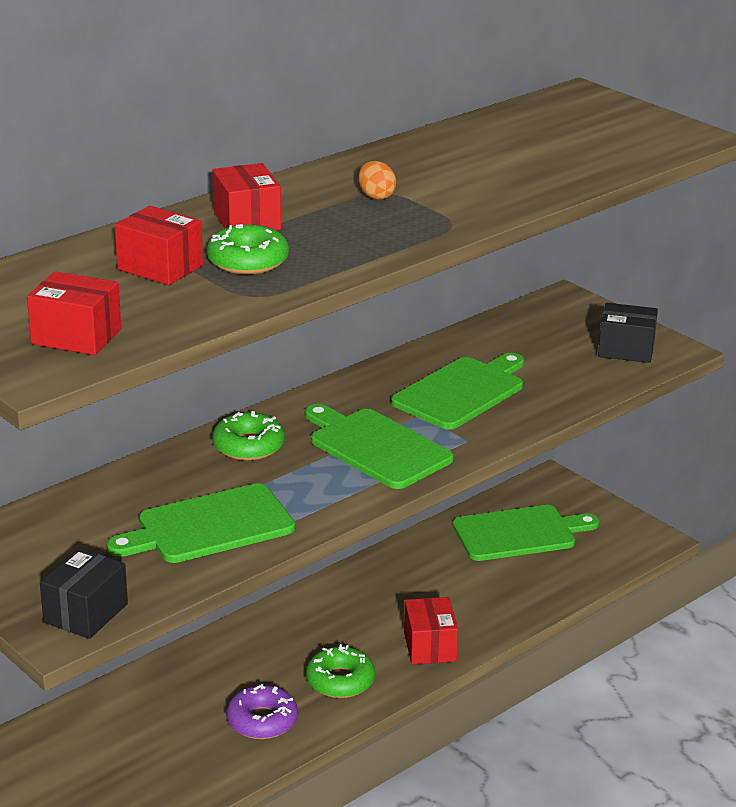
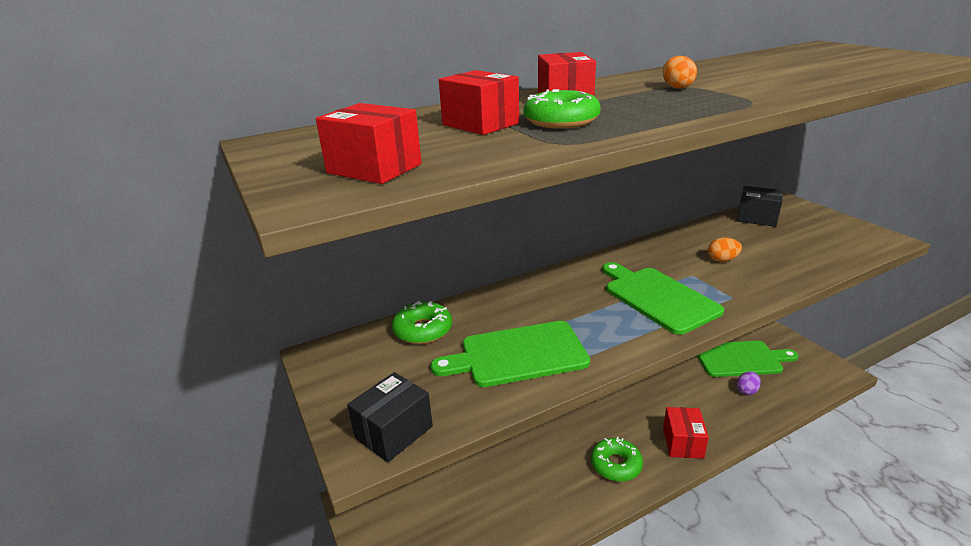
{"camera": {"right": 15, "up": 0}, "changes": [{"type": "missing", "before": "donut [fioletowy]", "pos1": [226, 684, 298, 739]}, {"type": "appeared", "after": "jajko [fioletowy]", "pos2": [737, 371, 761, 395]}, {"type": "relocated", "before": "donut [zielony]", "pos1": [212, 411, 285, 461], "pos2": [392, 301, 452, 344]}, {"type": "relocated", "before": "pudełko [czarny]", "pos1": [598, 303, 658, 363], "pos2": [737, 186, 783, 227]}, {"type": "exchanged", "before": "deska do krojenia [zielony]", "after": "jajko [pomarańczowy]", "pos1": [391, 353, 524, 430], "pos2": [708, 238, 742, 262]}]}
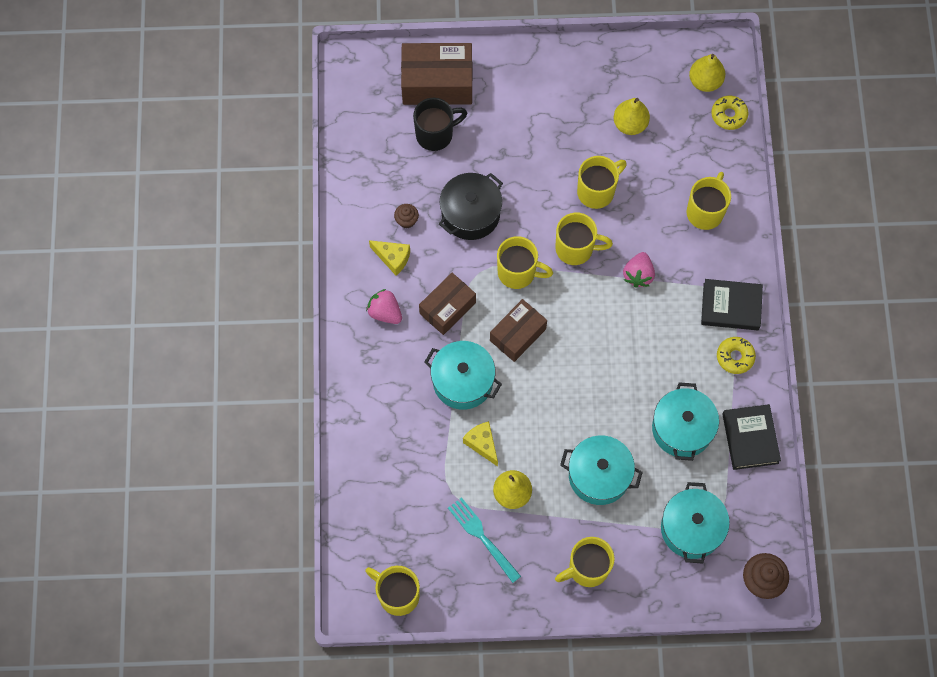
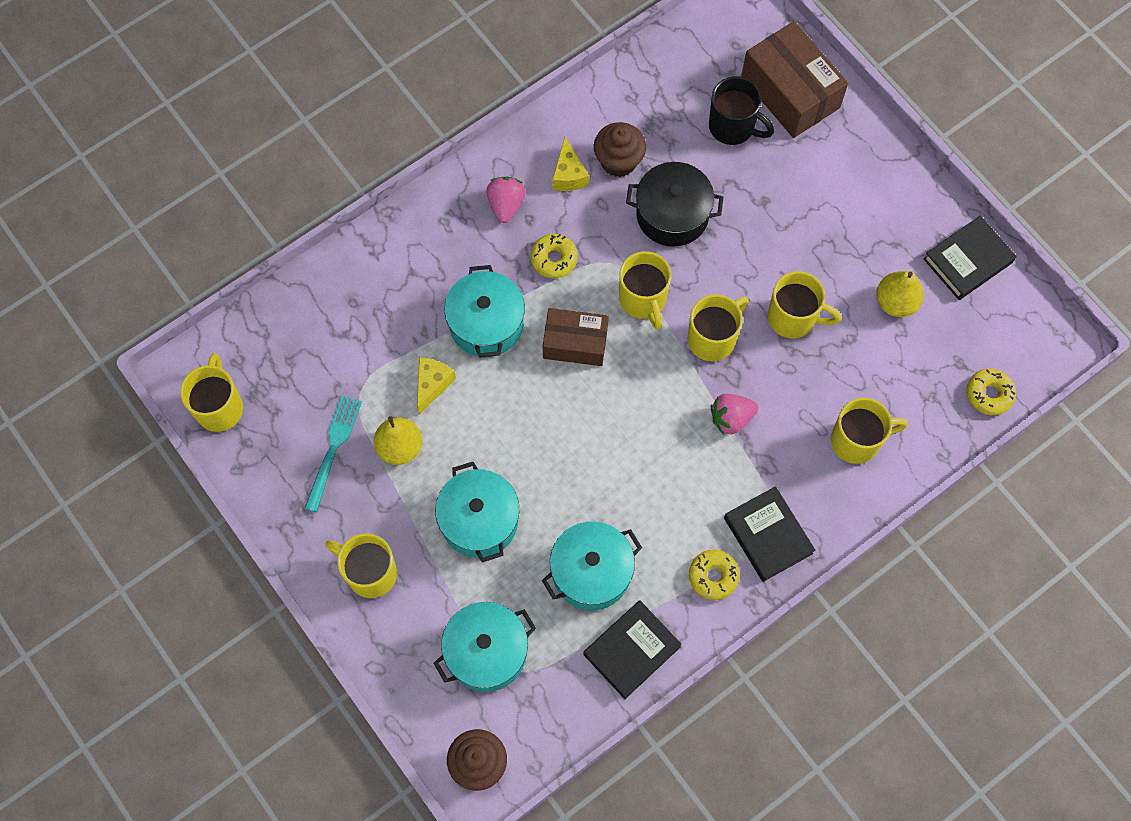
{"camera": {"right": 55, "up": 0}, "changes": [{"type": "missing", "before": "gruszka [żółty]", "pos1": [689, 54, 725, 92]}, {"type": "appeared", "after": "książka [czarny]", "pos2": [923, 216, 1017, 300]}, {"type": "exchanged", "before": "pudełko [brązowy]", "after": "donut [żółty]", "pos1": [419, 273, 476, 335], "pos2": [531, 234, 578, 278]}, {"type": "spun", "before": "kubek [żółty]", "pos1": [556, 213, 613, 265], "pos2": [688, 294, 749, 362], "turn": -105}, {"type": "size", "before": "muffinka [brązowy]", "pos1": [394, 204, 419, 229], "pos2": [594, 122, 646, 177], "scale": 1.73}]}
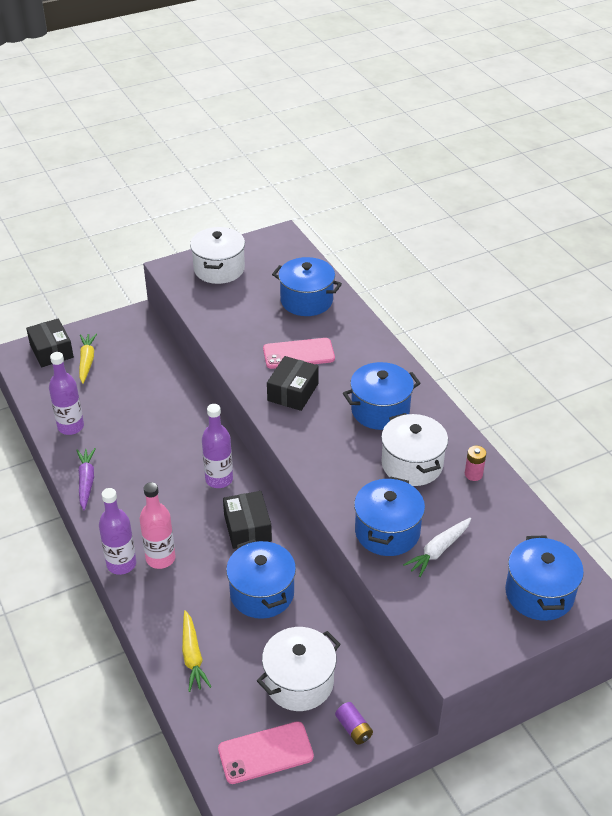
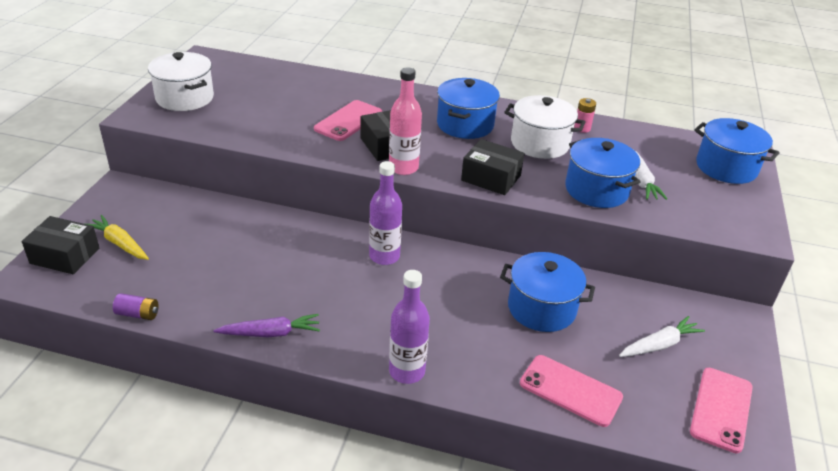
{"camera": {"right": -50, "up": -5}, "changes": [{"type": "missing", "before": "butelka [fioletowy]", "pos1": [49, 352, 84, 435]}, {"type": "missing", "before": "garnek [niebieski]", "pos1": [272, 257, 342, 316]}, {"type": "relocated", "before": "butelka [różowy]", "pos1": [140, 482, 175, 569], "pos2": [389, 67, 422, 175]}, {"type": "relocated", "before": "pudełko [czarny]", "pos1": [223, 491, 272, 549], "pos2": [461, 139, 524, 195]}, {"type": "relocated", "before": "bateria [fioletowy]", "pos1": [335, 702, 373, 745], "pos2": [113, 293, 159, 320]}, {"type": "exchanged", "before": "marchewka [żółty]", "after": "telefon [różowy]", "pos1": [182, 610, 211, 692], "pos2": [520, 355, 623, 427]}, {"type": "exchanged", "before": "garnek [biały]", "after": "marchewka [biały]", "pos1": [257, 627, 341, 711], "pos2": [619, 316, 705, 357]}, {"type": "spun", "before": "marchewka [fioletowy]", "pos1": [76, 448, 96, 510], "pos2": [213, 314, 320, 337], "turn": 135}]}
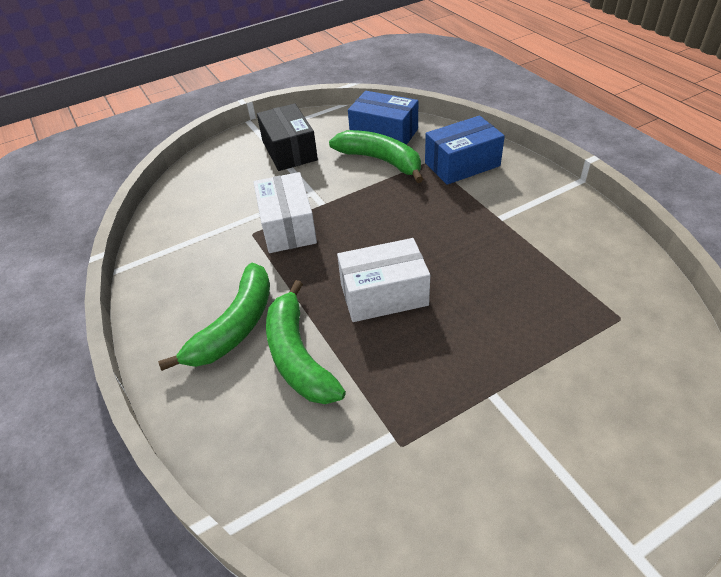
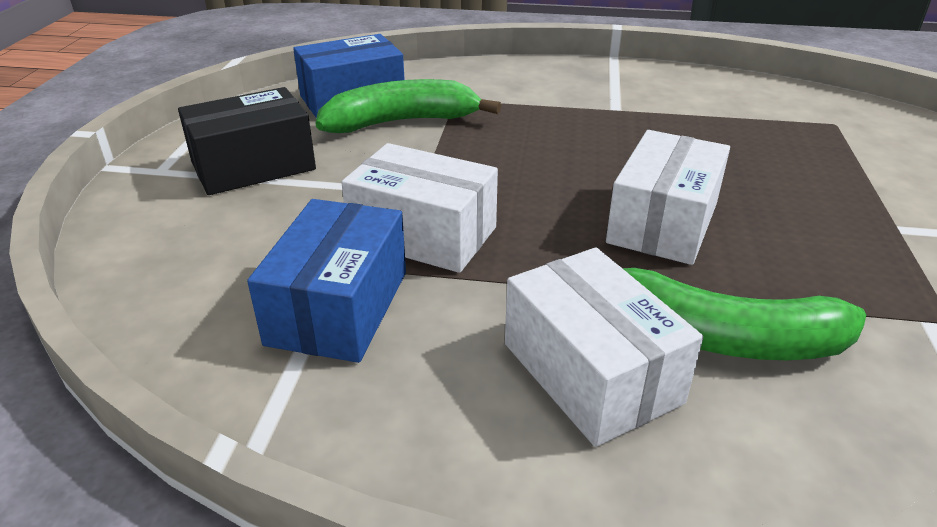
{"camera": {"right": -55, "up": -10}, "changes": [{"type": "relocated", "before": "pudełko [niebieski]", "pos1": [425, 116, 505, 185], "pos2": [247, 199, 406, 363]}, {"type": "exchanged", "before": "banan [zielony]", "after": "pudełko [biały]", "pos1": [158, 263, 270, 371], "pos2": [505, 247, 703, 447]}, {"type": "spun", "before": "pudełko [czarny]", "pos1": [257, 103, 318, 171], "pos2": [178, 87, 316, 195], "turn": -45}]}
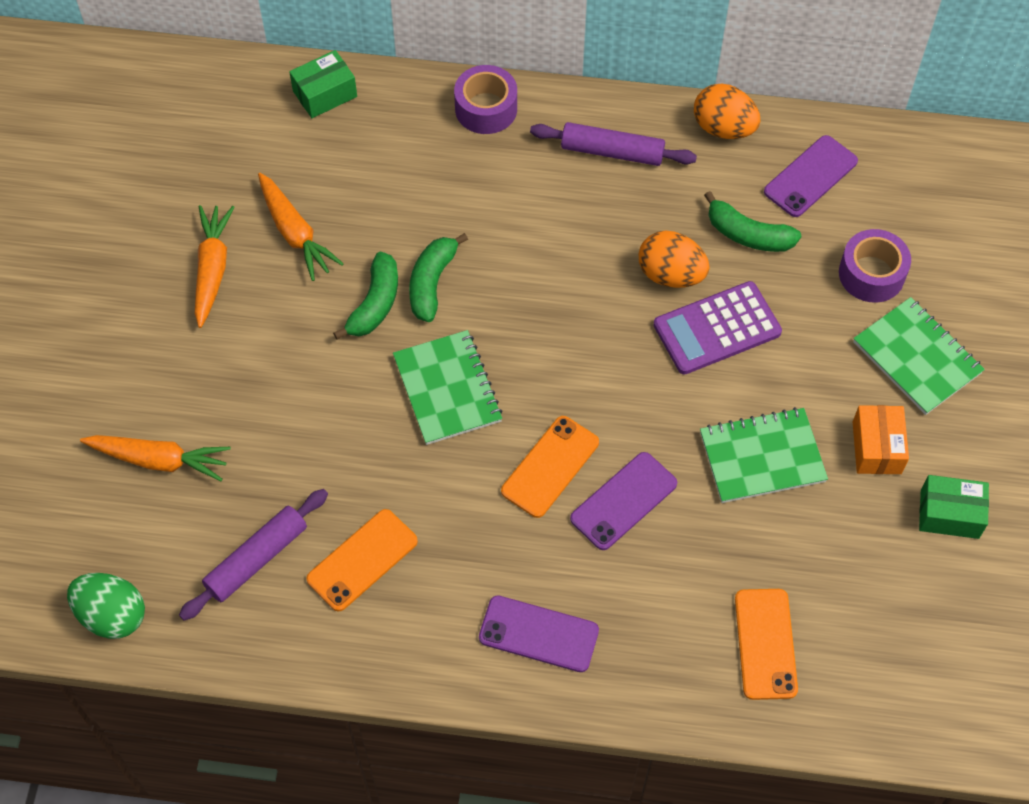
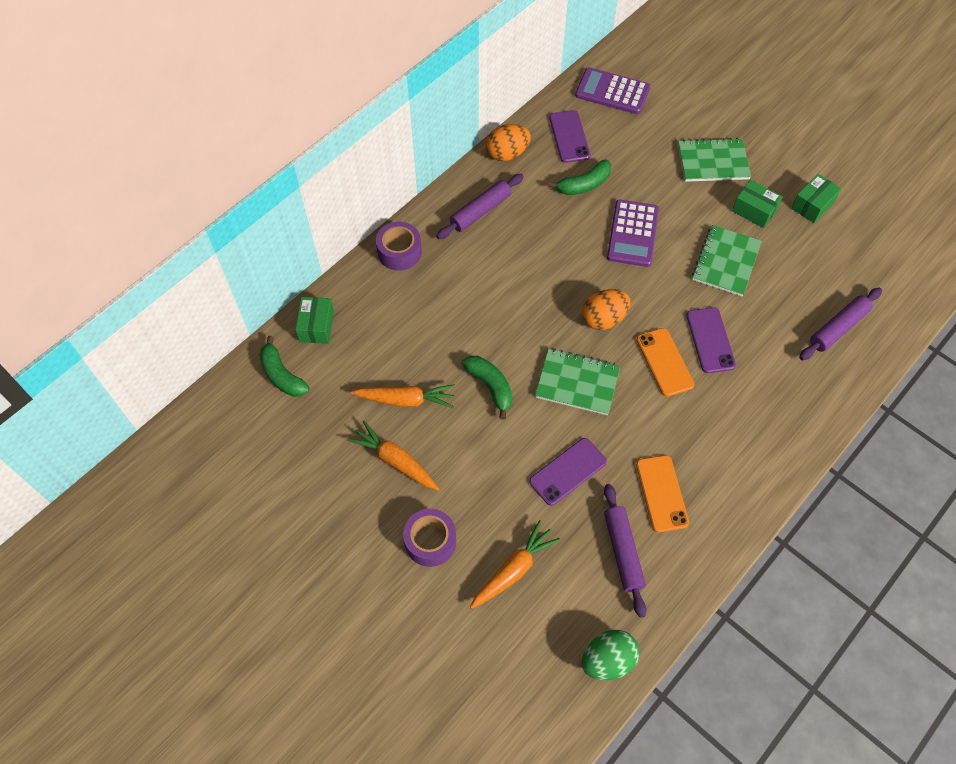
{"camera": {"right": -55, "up": 0}, "changes": [{"type": "appeared", "after": "kalkulator [fioletowy]", "pos2": [575, 67, 650, 114]}, {"type": "relocated", "before": "banan [zielony]", "pos1": [409, 233, 468, 322], "pos2": [259, 336, 310, 397]}, {"type": "relocated", "before": "telefon [fioletowy]", "pos1": [479, 595, 599, 672], "pos2": [529, 438, 607, 506]}, {"type": "relocated", "before": "jajko [pomarańczowy]", "pos1": [639, 231, 710, 288], "pos2": [582, 289, 630, 330]}, {"type": "relocated", "before": "taśma klejąca [fioletowy]", "pos1": [839, 229, 911, 303], "pos2": [403, 509, 456, 567]}, {"type": "exchanged", "before": "telefon [pomarańczowy]", "after": "wałek do ciasta [fioletowy]", "pos1": [735, 589, 798, 700], "pos2": [799, 288, 882, 360]}, {"type": "colour", "before": "pudełko [pomarańczowy]", "after": "pudełko [zielony]", "pos1": [853, 405, 909, 474], "pos2": [732, 180, 783, 228]}]}
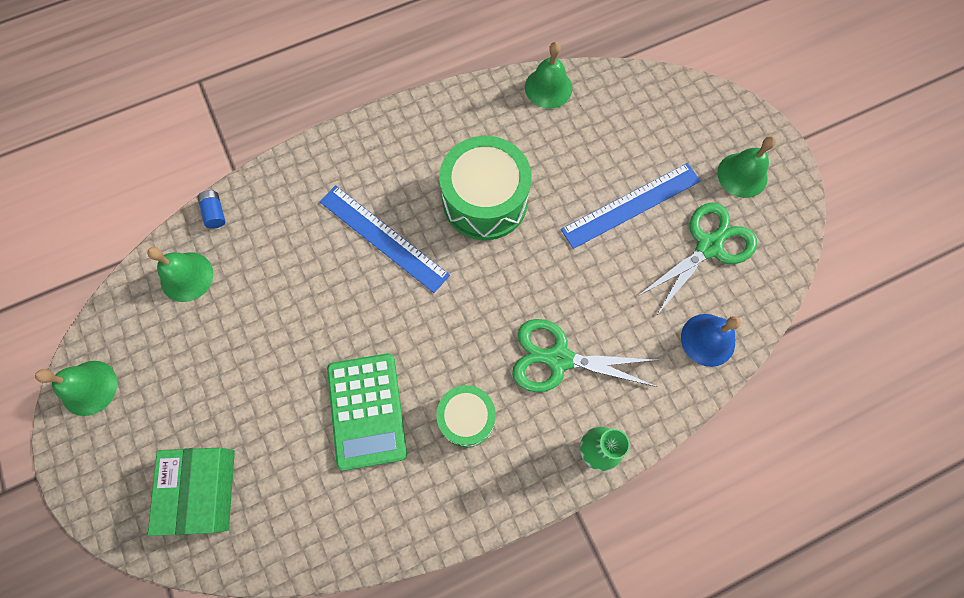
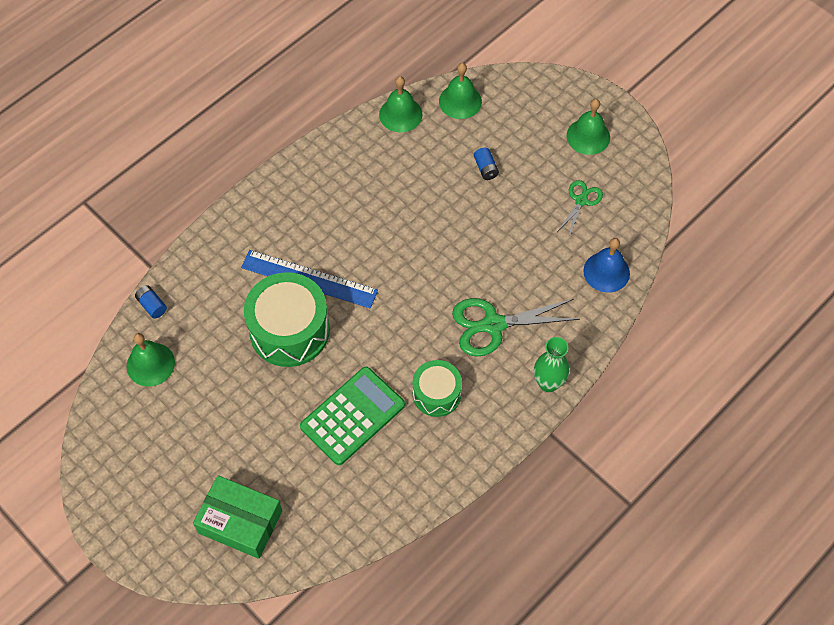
{"camera": {"right": -20, "up": -10}, "changes": [{"type": "missing", "before": "linijka [niebieski]", "pos1": [561, 163, 701, 249]}, {"type": "appeared", "after": "bateria [niebieski]", "pos2": [474, 147, 499, 180]}, {"type": "relocated", "before": "dzwonek [zielony]", "pos1": [35, 361, 117, 416], "pos2": [439, 63, 482, 119]}, {"type": "relocated", "before": "bęben [zielony]", "pos1": [439, 136, 532, 240], "pos2": [244, 272, 330, 367]}, {"type": "spun", "before": "pudełko [zielony]", "pos1": [147, 448, 235, 536], "pos2": [193, 475, 282, 559], "turn": -45}, {"type": "spun", "before": "kalkulator [zielony]", "pos1": [327, 353, 407, 471], "pos2": [300, 367, 405, 465], "turn": -105}, {"type": "size", "before": "nożyczki [zielony]", "pos1": [638, 203, 757, 316], "pos2": [557, 180, 603, 236], "scale": 0.57}]}
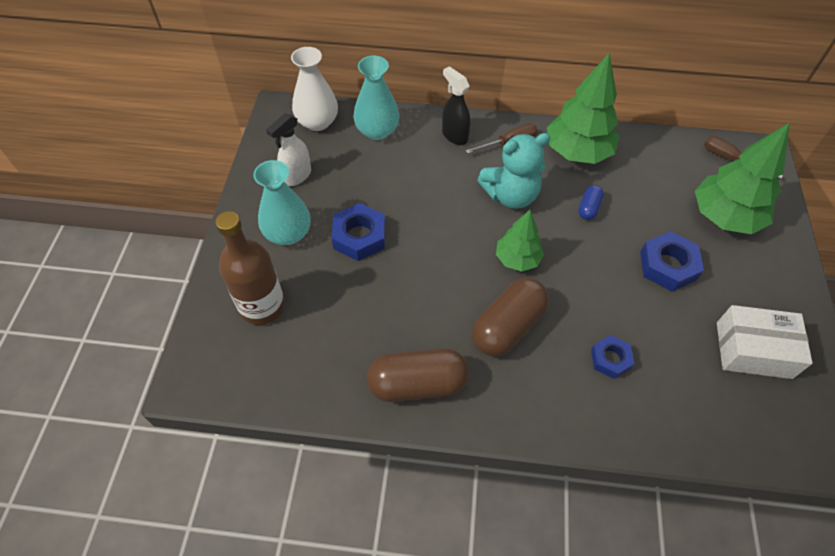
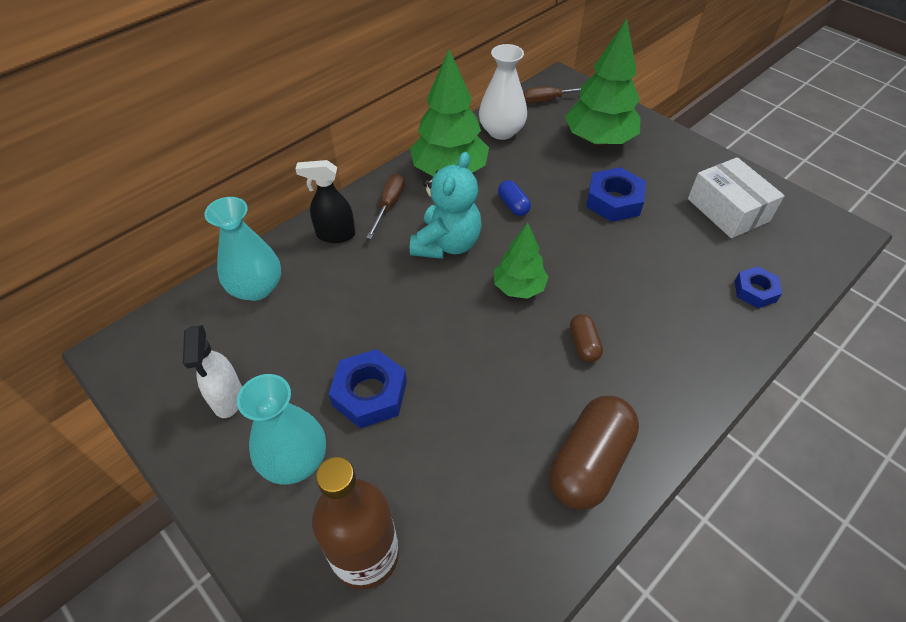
{"camera": {"right": -50, "up": -5}, "changes": [{"type": "relocated", "before": "wazon [biały]", "pos1": [291, 47, 338, 131], "pos2": [479, 44, 527, 140]}, {"type": "relocated", "before": "nakrętka [niebieski]", "pos1": [591, 335, 635, 379], "pos2": [735, 266, 782, 308]}, {"type": "spun", "before": "pudełko [biały]", "pos1": [717, 305, 813, 379], "pos2": [688, 157, 785, 238], "turn": -75}, {"type": "size", "before": "kapsułka [brązowy]", "pos1": [472, 278, 549, 356], "pos2": [570, 314, 603, 363], "scale": 0.49}]}
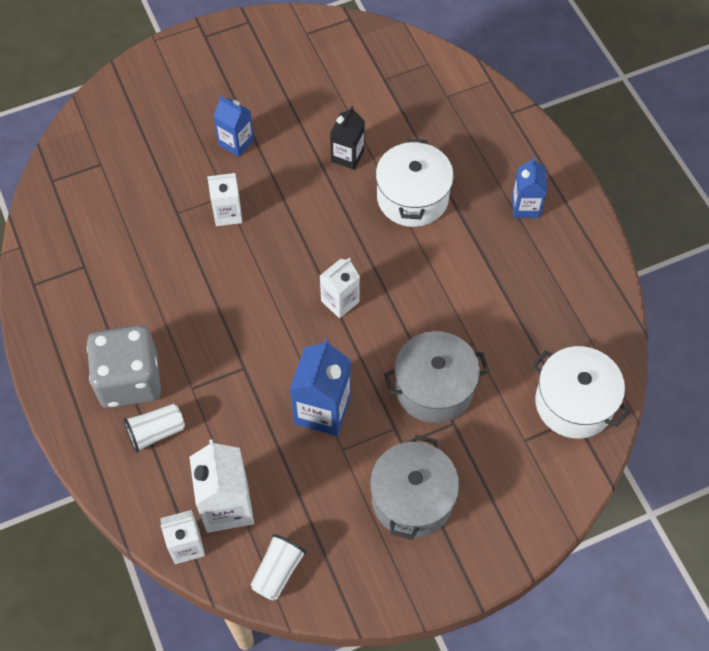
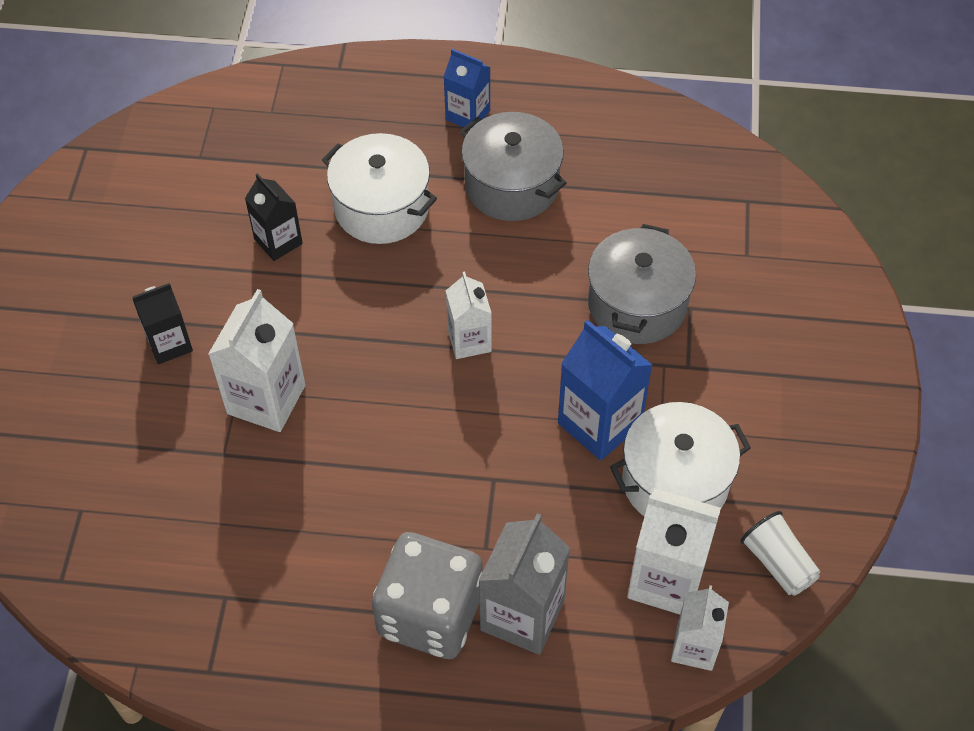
{"camera": {"right": -60, "up": -5}, "changes": [{"type": "relocated", "before": "garnek [szary]", "pos1": [370, 435, 459, 540], "pos2": [460, 112, 567, 221]}, {"type": "relocated", "before": "garnek [biały]", "pos1": [533, 346, 630, 438], "pos2": [610, 402, 751, 517]}, {"type": "exchanged", "before": "szklanka [biały]", "after": "karton mleka [szary]", "pos1": [123, 404, 185, 453], "pos2": [478, 513, 570, 655]}, {"type": "colour", "before": "karton mleka [niebieski]", "after": "karton mleka [czarny]", "pos1": [213, 96, 254, 157], "pos2": [132, 283, 193, 364]}, {"type": "size", "before": "karton mleka [biały]", "pos1": [207, 173, 242, 226], "pos2": [208, 289, 306, 432], "scale": 1.58}]}
